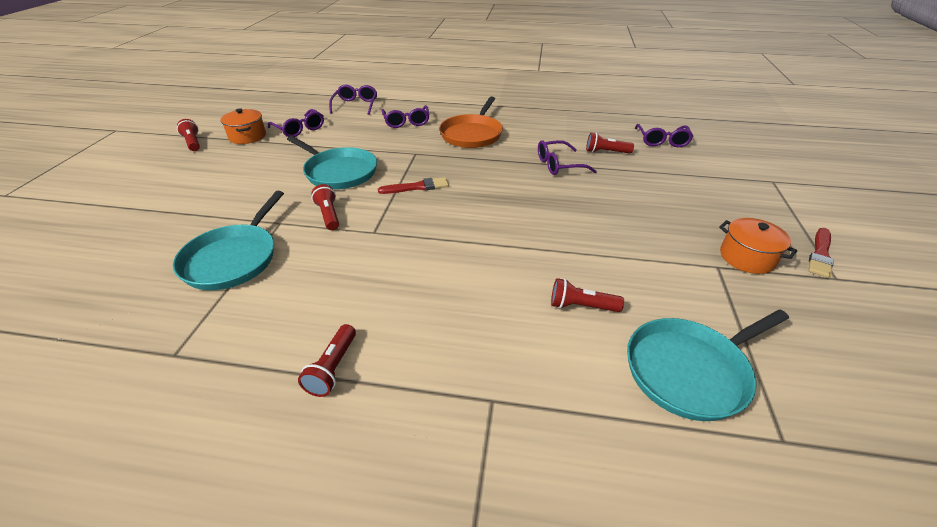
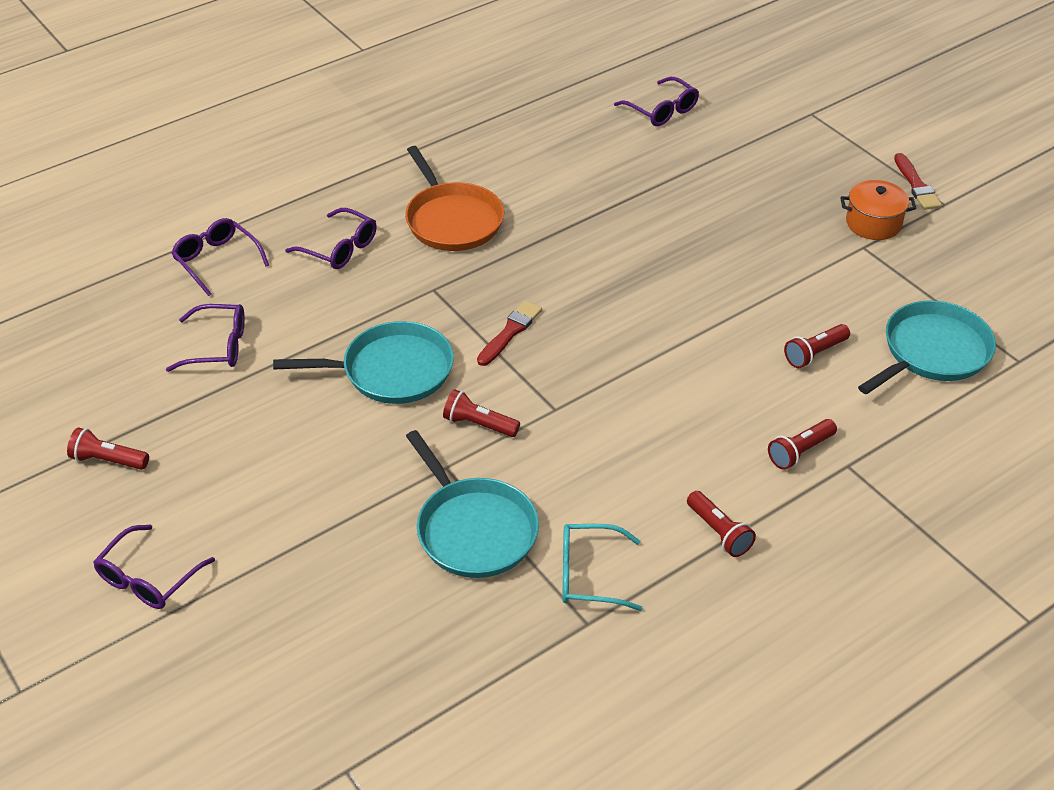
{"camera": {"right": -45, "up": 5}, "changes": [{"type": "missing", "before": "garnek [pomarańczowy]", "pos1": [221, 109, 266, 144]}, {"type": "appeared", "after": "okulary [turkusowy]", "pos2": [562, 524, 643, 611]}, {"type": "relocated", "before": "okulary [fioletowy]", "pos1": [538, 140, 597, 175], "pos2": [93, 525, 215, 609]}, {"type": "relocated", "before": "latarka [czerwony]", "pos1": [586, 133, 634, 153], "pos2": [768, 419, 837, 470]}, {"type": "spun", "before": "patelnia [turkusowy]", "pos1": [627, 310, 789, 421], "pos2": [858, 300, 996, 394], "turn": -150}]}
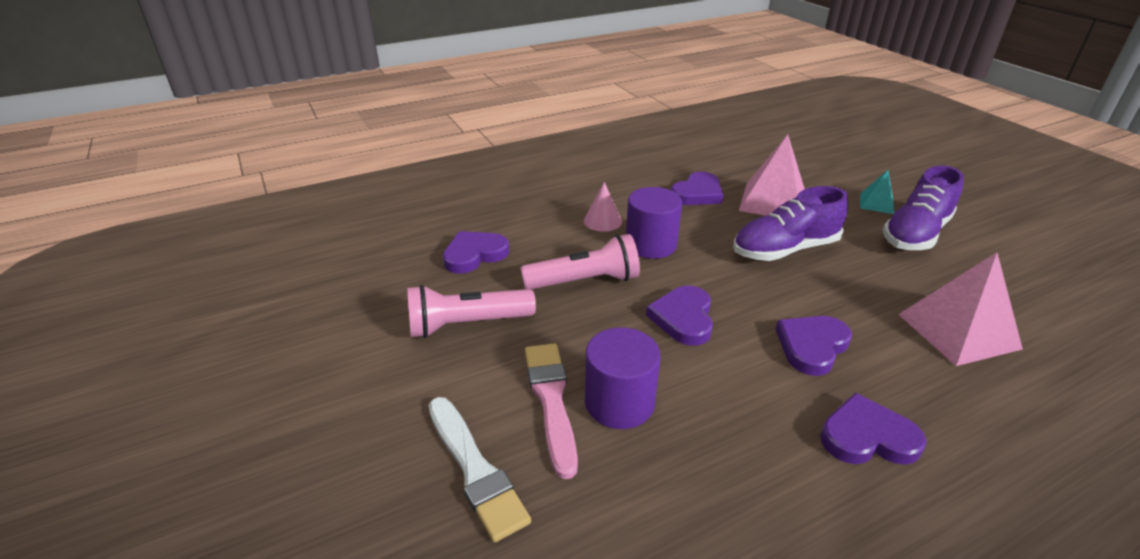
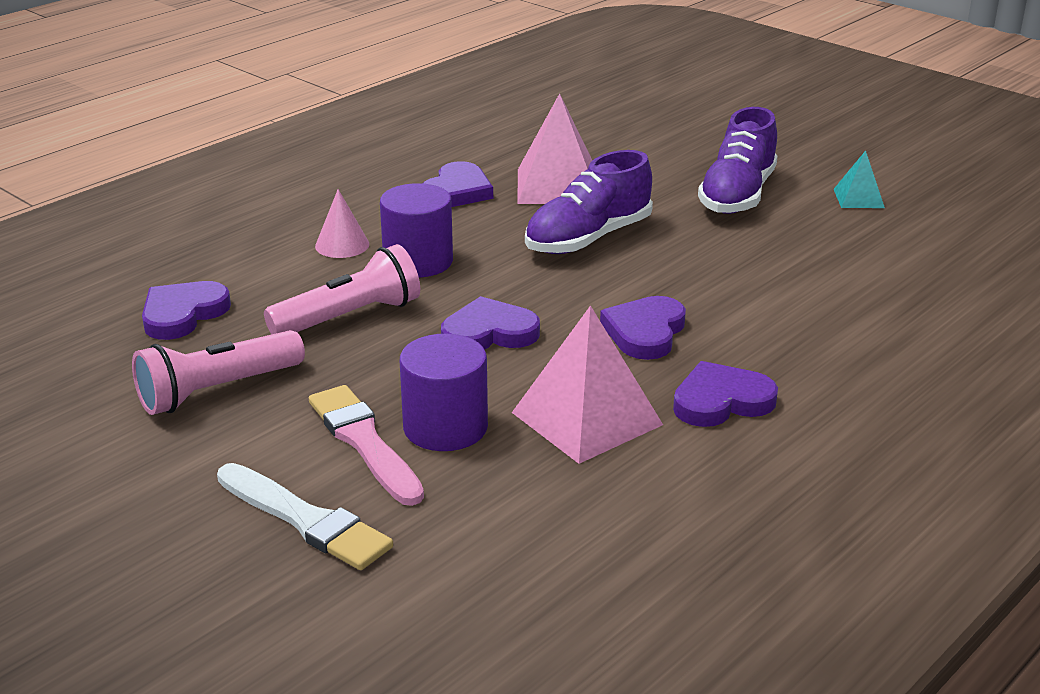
{"camera": {"right": -20, "up": -5}, "changes": [{"type": "relocated", "before": "piramida [turkusowy]", "pos1": [860, 170, 894, 214], "pos2": [834, 150, 885, 208]}, {"type": "relocated", "before": "piramida [różowy]", "pos1": [898, 252, 1023, 366], "pos2": [512, 305, 663, 464]}, {"type": "spun", "before": "serce [fioletowy]", "pos1": [646, 285, 713, 346], "pos2": [441, 296, 540, 350], "turn": 90}]}
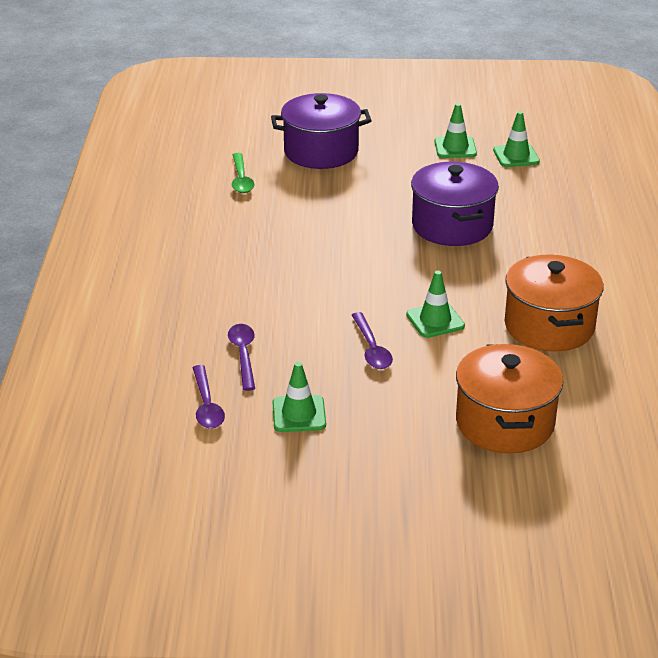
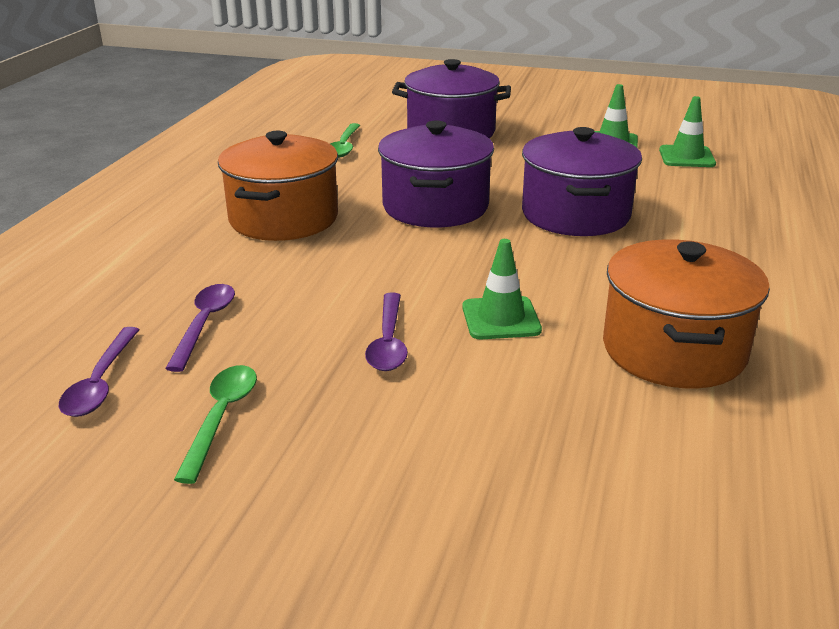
{"camera": {"right": 15, "up": -5}, "changes": [{"type": "appeared", "after": "garnek [fioletowy]", "pos2": [378, 120, 494, 227]}, {"type": "relocated", "before": "garnek [pomarańczowy]", "pos1": [456, 344, 563, 454], "pos2": [218, 131, 338, 241]}, {"type": "exchanged", "before": "pachołek [zielony]", "after": "łyżka [zielony]", "pos1": [273, 362, 326, 432], "pos2": [174, 365, 257, 484]}]}
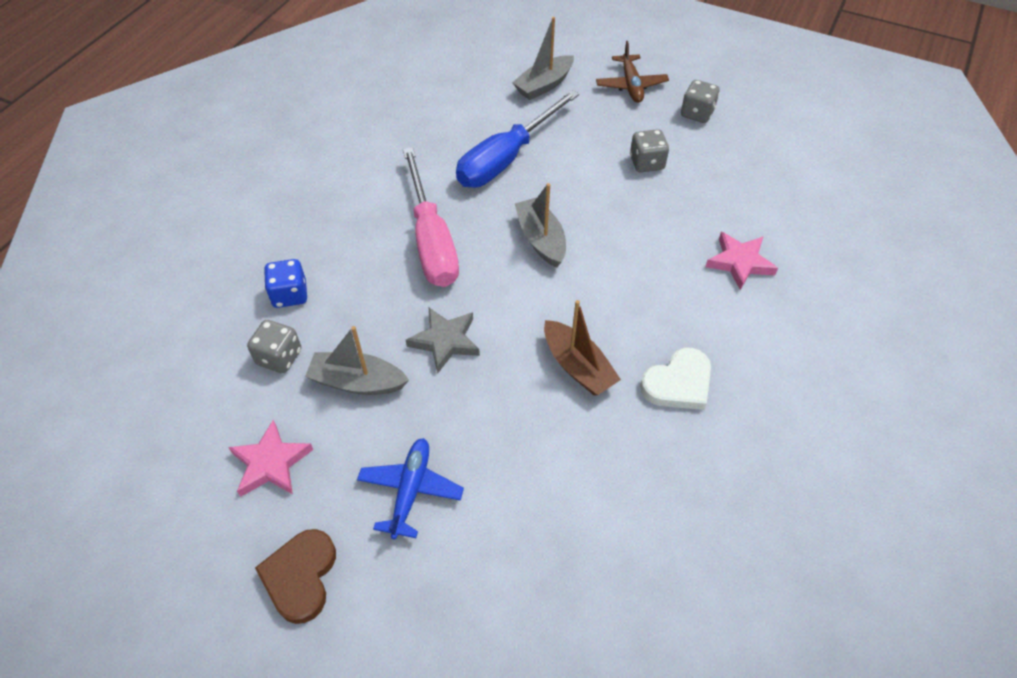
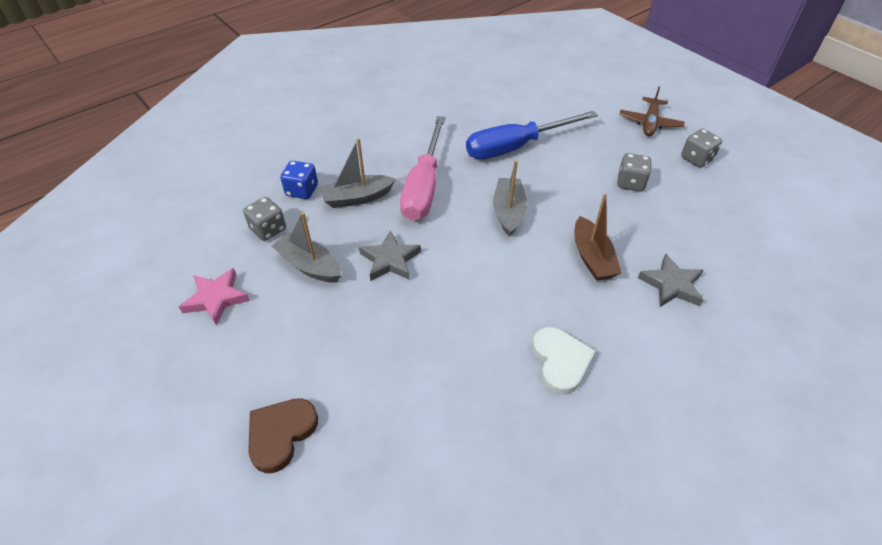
{"camera": {"right": 25, "up": -5}, "changes": [{"type": "missing", "before": "samolot [niebieski]", "pos1": [357, 438, 464, 539]}, {"type": "relocated", "before": "serce [brązowy]", "pos1": [255, 529, 336, 624], "pos2": [248, 398, 318, 473]}, {"type": "relocated", "before": "łódka [szary]", "pos1": [512, 17, 574, 100], "pos2": [320, 138, 395, 208]}, {"type": "relocated", "before": "łódka [brązowy]", "pos1": [544, 300, 621, 396], "pos2": [574, 193, 622, 281]}, {"type": "colour", "before": "gwiazda [różowy]", "after": "gwiazda [szary]", "pos1": [705, 232, 778, 290], "pos2": [638, 253, 703, 307]}, {"type": "spun", "before": "serce [biały]", "pos1": [640, 348, 711, 410], "pos2": [532, 327, 595, 395], "turn": -90}]}
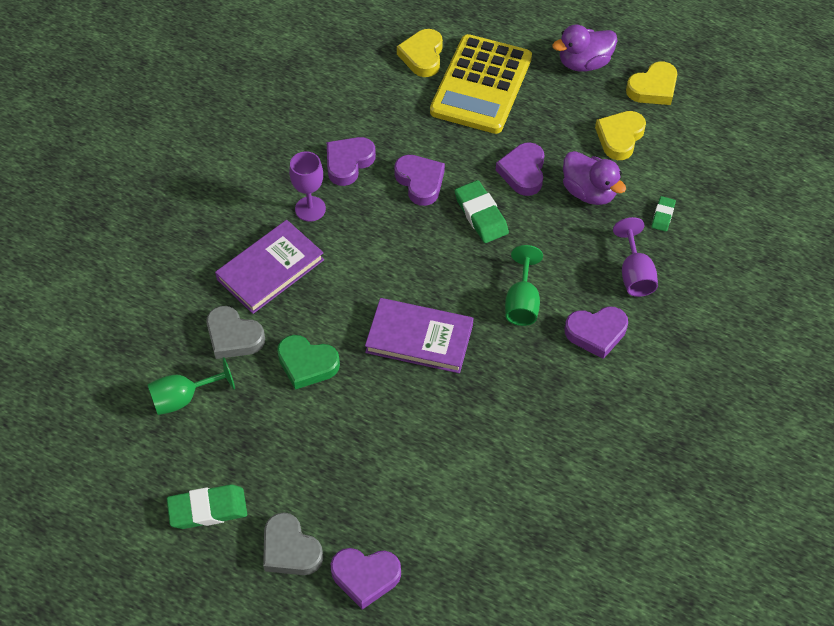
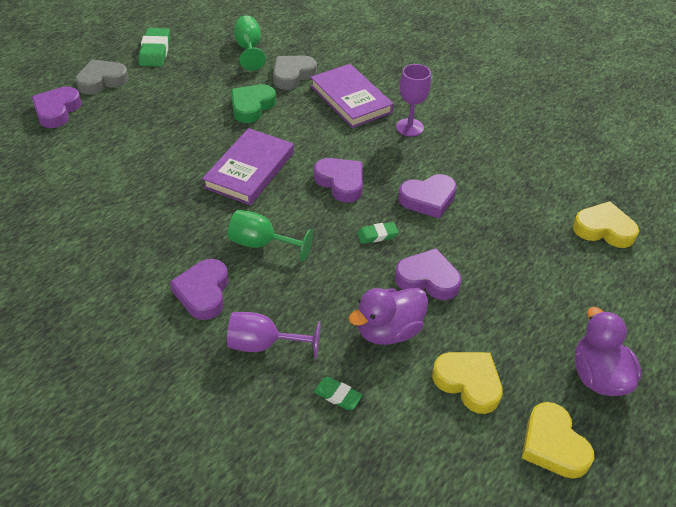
{"camera": {"right": 100, "up": -10}, "changes": [{"type": "missing", "before": "kalkulator [żółty]", "pos1": [430, 34, 532, 134]}, {"type": "relocated", "before": "serce [fioletowy]", "pos1": [327, 137, 376, 186], "pos2": [314, 158, 363, 203]}, {"type": "size", "before": "gumka do mazania [zielony]", "pos1": [455, 180, 509, 243], "pos2": [357, 222, 398, 244], "scale": 0.56}]}
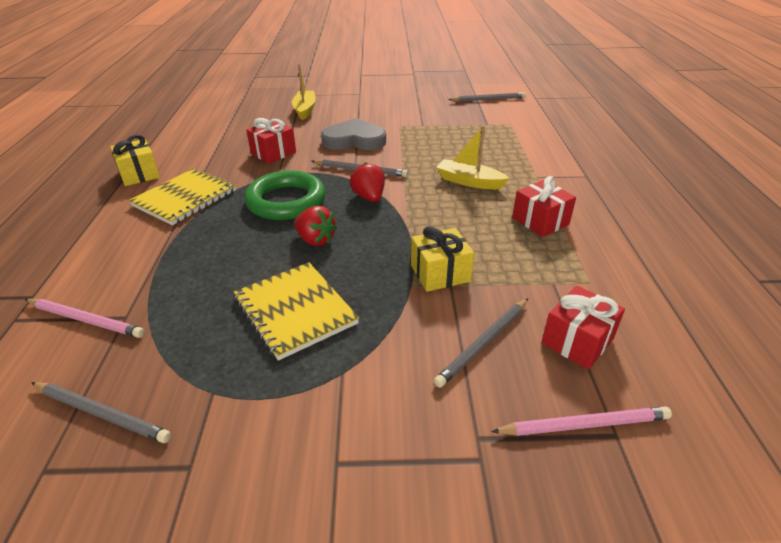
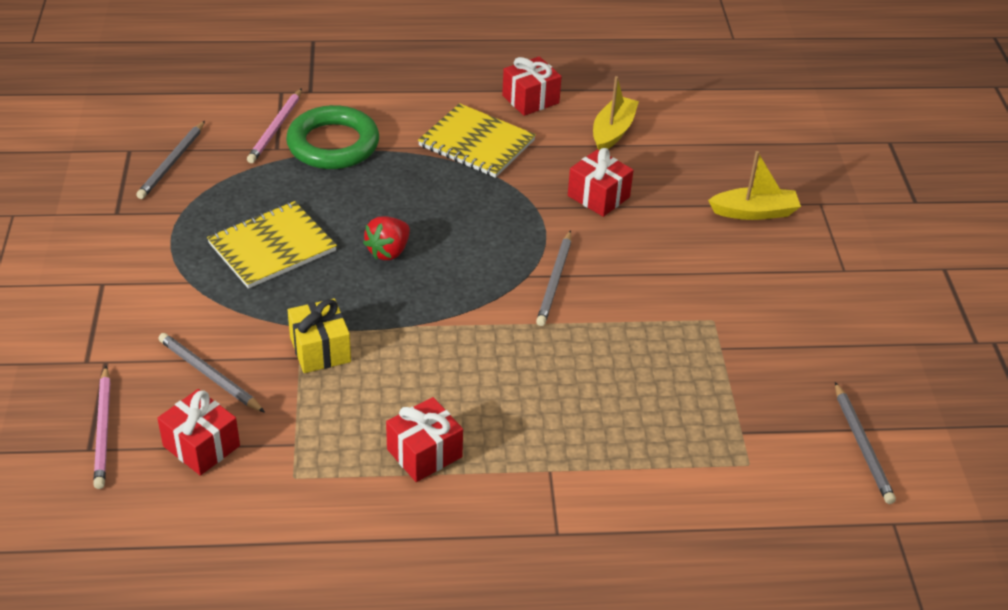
{"camera": {"right": 85, "up": 5}, "changes": [{"type": "missing", "before": "serce [szary]", "pos1": [321, 118, 386, 150]}, {"type": "missing", "before": "truskawka [czerwony]", "pos1": [350, 162, 385, 202]}, {"type": "relocated", "before": "pierścień [zielony]", "pos1": [244, 170, 326, 220], "pos2": [286, 105, 379, 169]}, {"type": "relocated", "before": "łódka [żółty]", "pos1": [436, 125, 510, 189], "pos2": [593, 76, 639, 150]}, {"type": "colour", "before": "prezent [żółty]", "after": "prezent [czerwony]", "pos1": [110, 135, 160, 186], "pos2": [502, 56, 562, 116]}]}
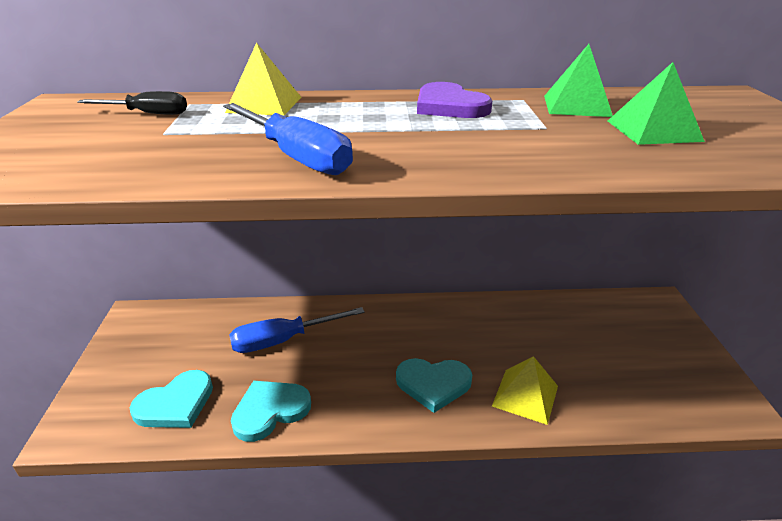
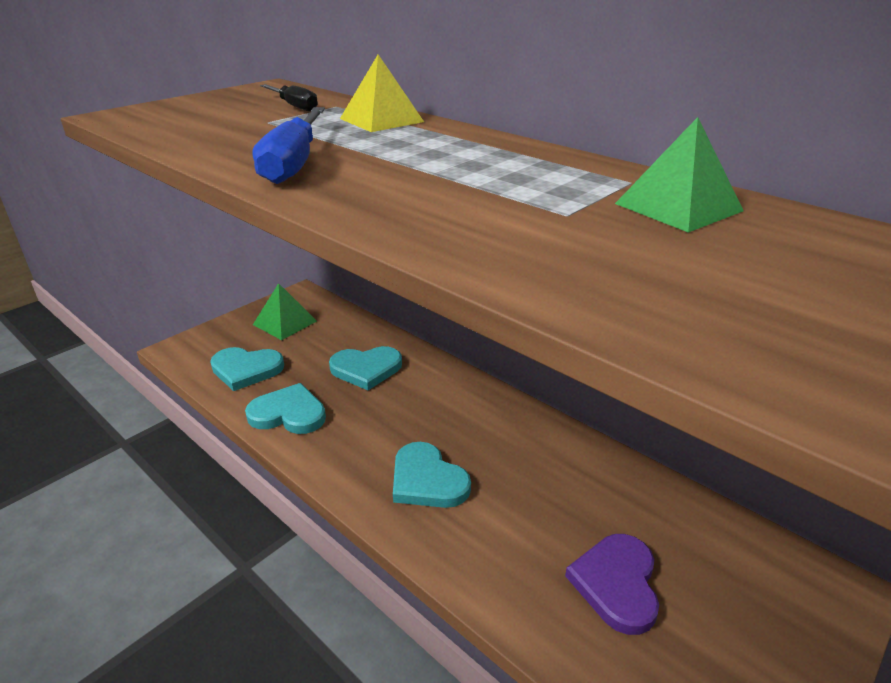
{"camera": {"right": 45, "up": 0}, "changes": [{"type": "missing", "before": "piramida [żółty]", "pos1": [492, 356, 558, 425]}, {"type": "relocated", "before": "serce [fioletowy]", "pos1": [417, 82, 492, 118], "pos2": [565, 534, 659, 635]}, {"type": "relocated", "before": "piramida [zielony]", "pos1": [608, 62, 705, 145], "pos2": [253, 283, 317, 340]}, {"type": "exchanged", "before": "śrubokręt [niebieski]", "after": "serce [turkusowy]", "pos1": [229, 307, 365, 353], "pos2": [329, 346, 402, 390]}]}
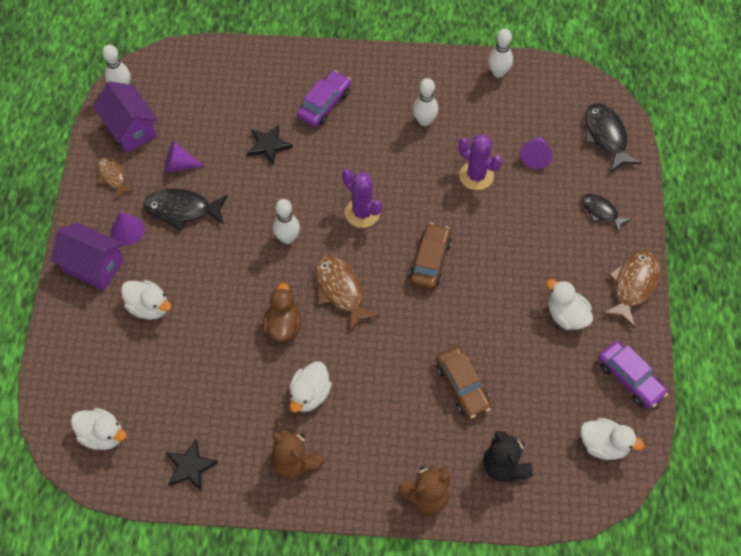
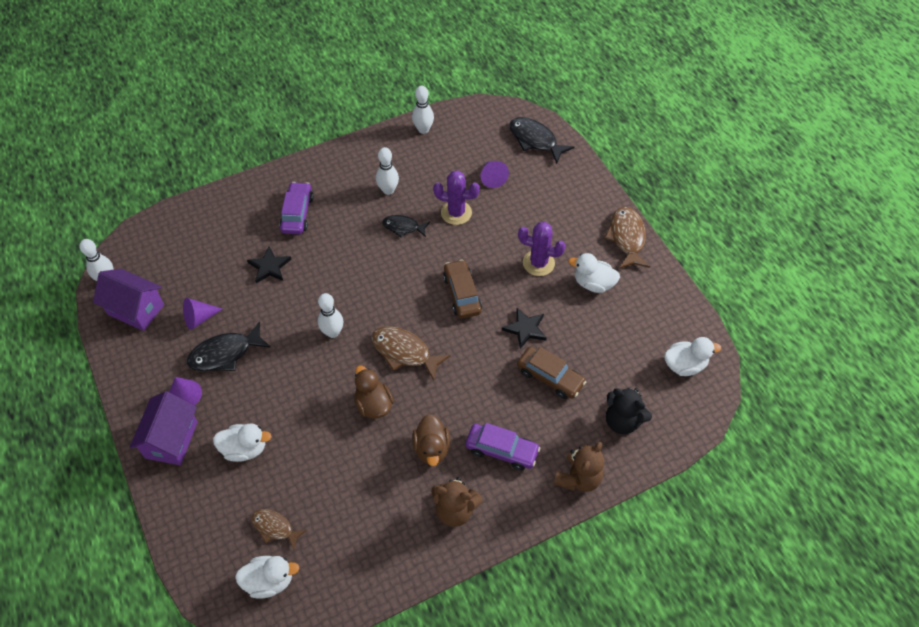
{"camera": {"right": -30, "up": -5}, "changes": [{"type": "relocated", "before": "ryba [brązowy]", "pos1": [97, 157, 135, 200], "pos2": [251, 509, 307, 550]}, {"type": "relocated", "before": "gwiazda [czarny]", "pos1": [166, 439, 218, 490], "pos2": [502, 308, 547, 349]}, {"type": "relocated", "before": "kaktus [fioletowy]", "pos1": [342, 169, 382, 228], "pos2": [518, 222, 566, 276]}, {"type": "relocated", "before": "ryba [czarny]", "pos1": [582, 194, 631, 233], "pos2": [382, 215, 430, 238]}, {"type": "relocated", "before": "samochód [fioletowy]", "pos1": [598, 341, 668, 408], "pos2": [466, 423, 540, 470]}, {"type": "colour", "before": "kaczka [biały]", "after": "kaczka [brązowy]", "pos1": [289, 361, 332, 412], "pos2": [412, 414, 450, 466]}, {"type": "spun", "before": "domek [fioletowy]", "pos1": [50, 223, 124, 290], "pos2": [129, 391, 198, 465], "turn": -75}]}
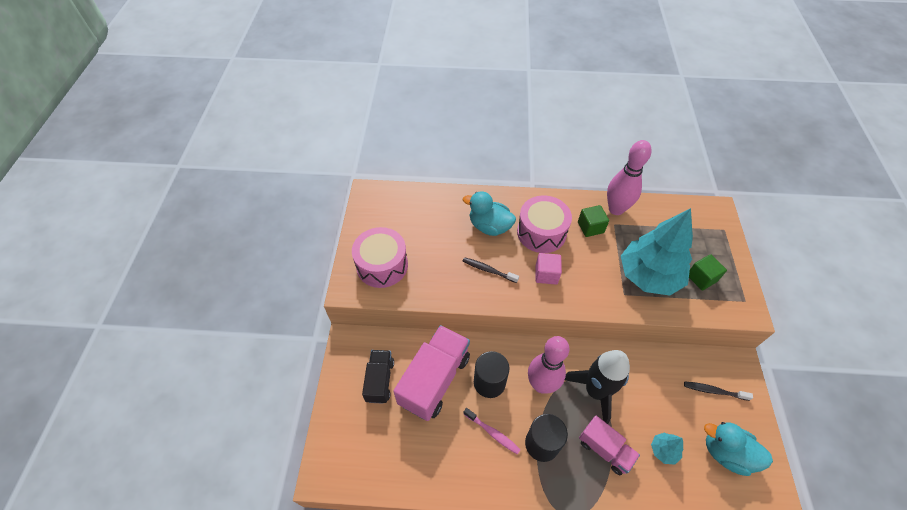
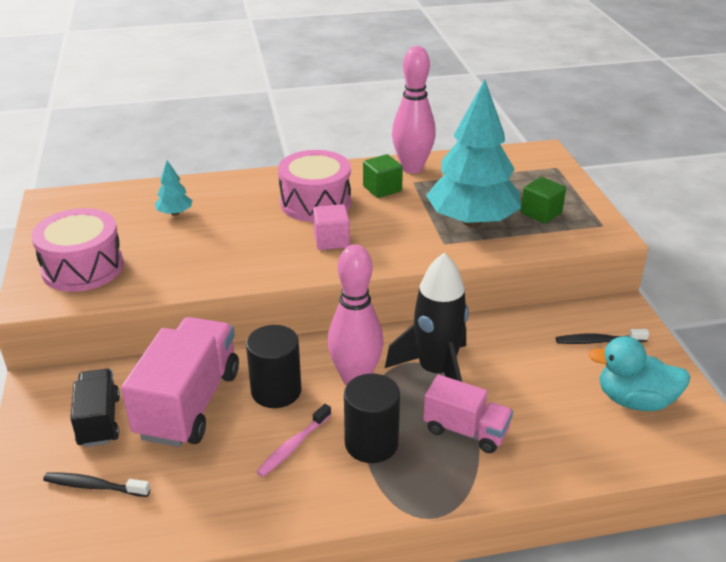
{"camera": {"right": -15, "up": -20}, "changes": [{"type": "missing", "before": "kaczka [turkusowy]", "pos1": [463, 191, 516, 236]}, {"type": "relocated", "before": "szczoteczka do zębów [czarny]", "pos1": [462, 257, 519, 283], "pos2": [43, 473, 150, 497]}, {"type": "relocated", "before": "drzewko [turkusowy]", "pos1": [651, 432, 683, 465], "pos2": [155, 160, 193, 216]}, {"type": "spun", "before": "szczoteczka do zębów [różowy]", "pos1": [464, 408, 521, 455], "pos2": [256, 404, 331, 477], "turn": 105}]}
